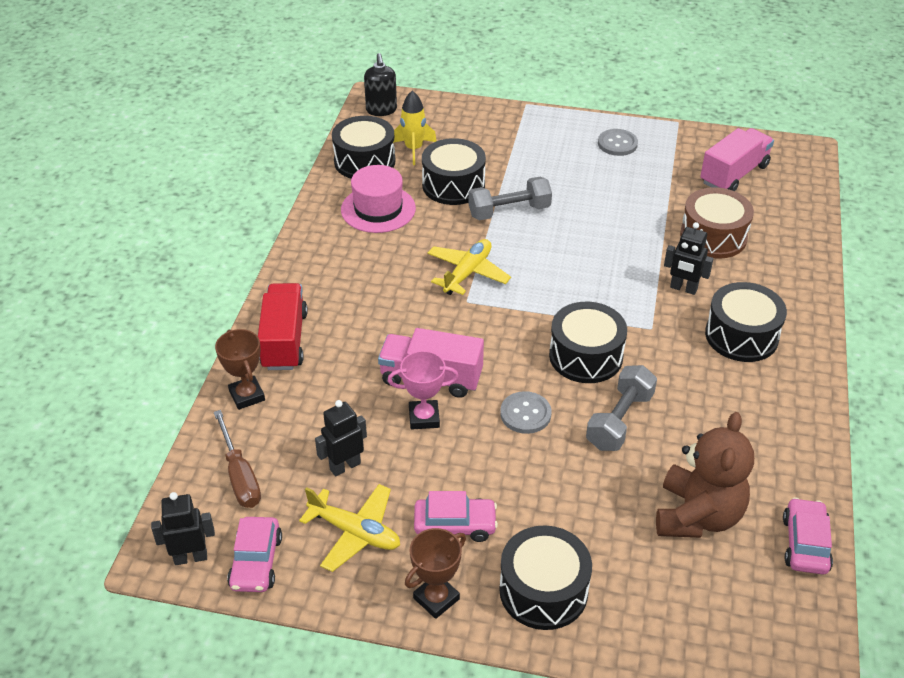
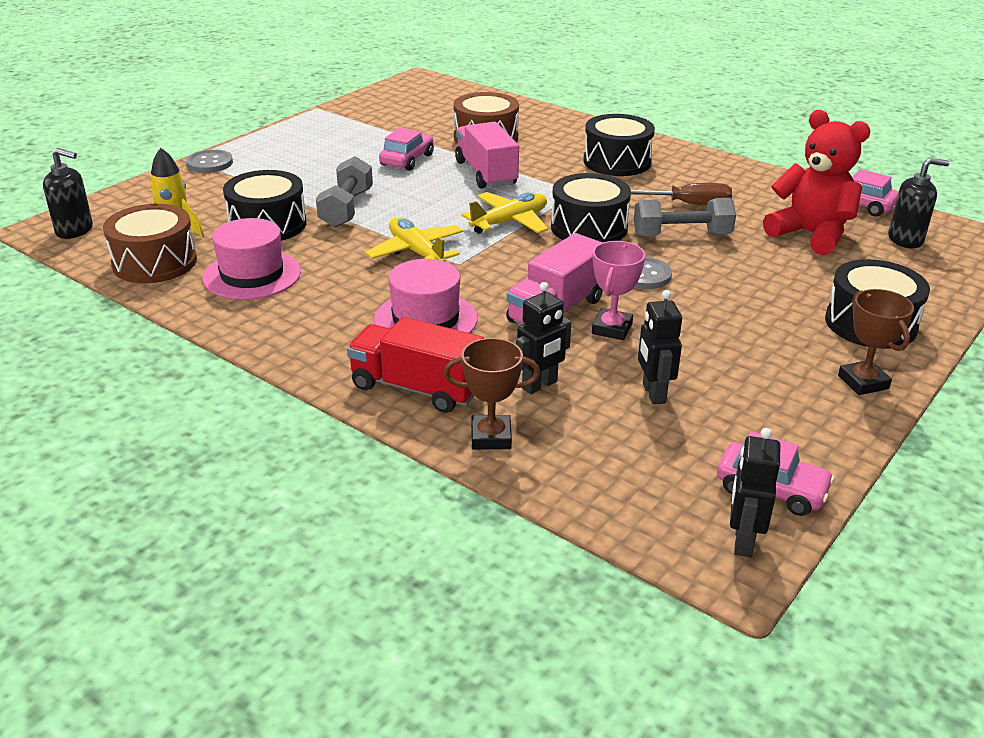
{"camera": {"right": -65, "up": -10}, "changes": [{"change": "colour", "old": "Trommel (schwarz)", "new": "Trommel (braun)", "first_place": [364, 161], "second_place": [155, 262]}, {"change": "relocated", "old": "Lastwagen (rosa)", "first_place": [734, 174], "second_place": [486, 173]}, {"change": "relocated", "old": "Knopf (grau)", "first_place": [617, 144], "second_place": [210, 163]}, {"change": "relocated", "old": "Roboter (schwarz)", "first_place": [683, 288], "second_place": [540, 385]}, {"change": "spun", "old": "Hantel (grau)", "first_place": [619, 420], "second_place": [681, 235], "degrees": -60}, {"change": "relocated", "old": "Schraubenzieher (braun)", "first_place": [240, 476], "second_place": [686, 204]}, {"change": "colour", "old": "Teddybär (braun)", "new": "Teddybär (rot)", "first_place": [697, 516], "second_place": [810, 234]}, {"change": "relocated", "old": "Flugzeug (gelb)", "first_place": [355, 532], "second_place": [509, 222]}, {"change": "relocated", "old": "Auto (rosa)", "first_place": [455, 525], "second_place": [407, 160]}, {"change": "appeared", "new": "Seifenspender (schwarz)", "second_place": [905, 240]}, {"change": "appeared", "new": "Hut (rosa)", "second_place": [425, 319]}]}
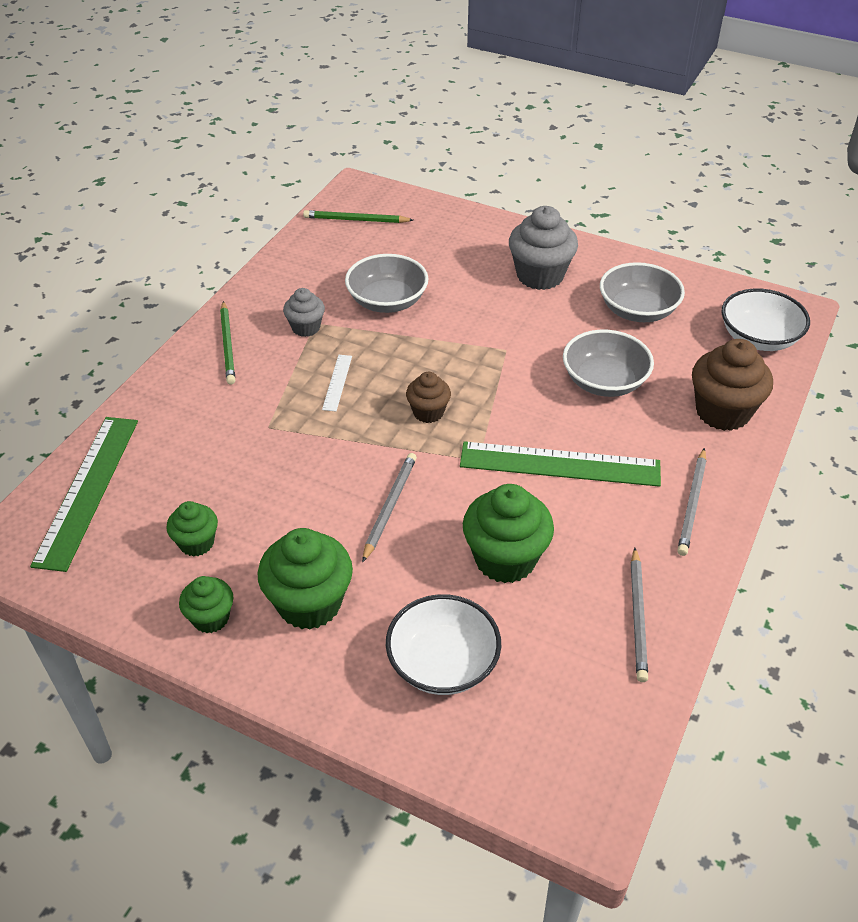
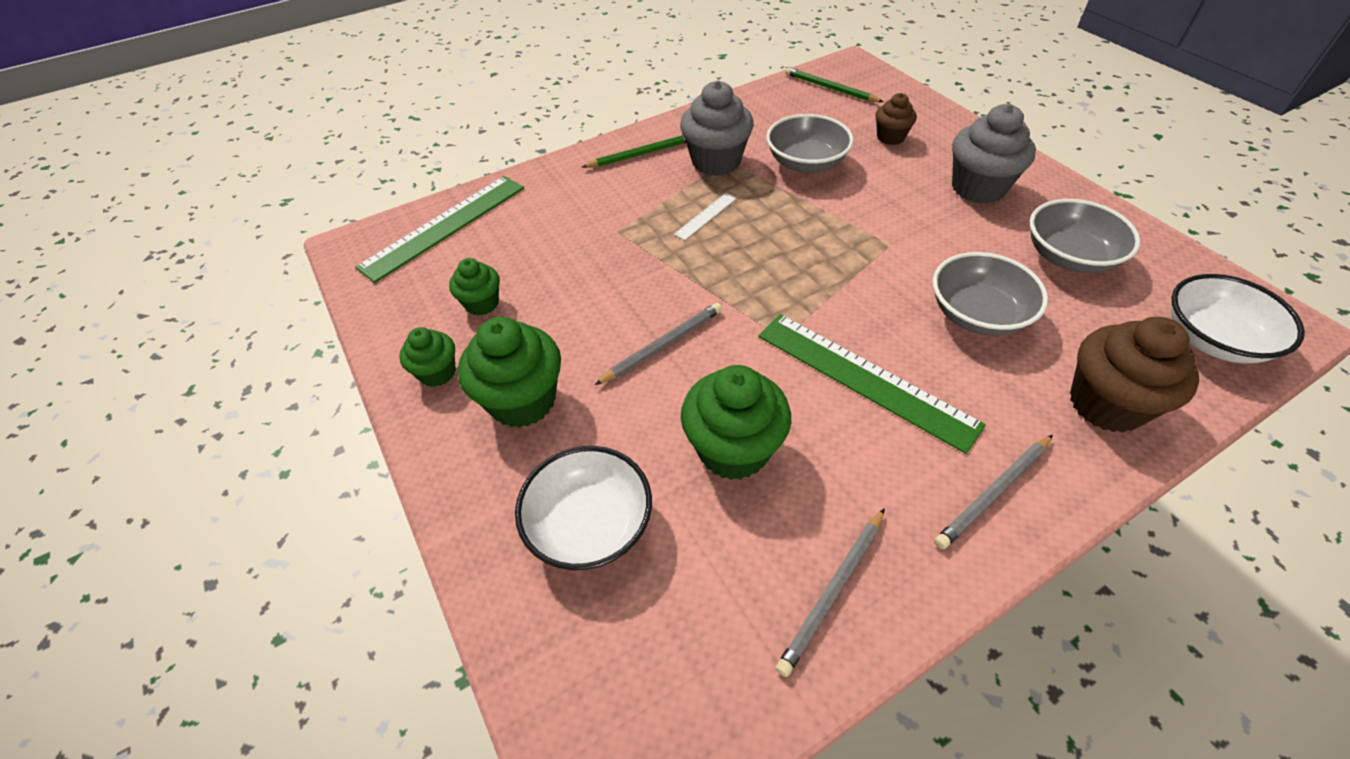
{"camera": {"right": 35, "up": 5}, "changes": [{"change": "size", "old": "Muffin (grau)", "first_place": [306, 328], "second_place": [716, 161], "factor": 1.75}, {"change": "spun", "old": "Bleistift (grün)", "first_place": [228, 345], "second_place": [641, 154], "degrees": -135}, {"change": "relocated", "old": "Muffin (braun)", "first_place": [428, 412], "second_place": [890, 137]}]}
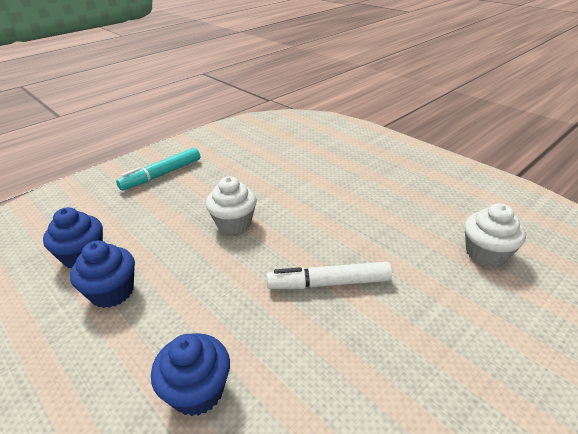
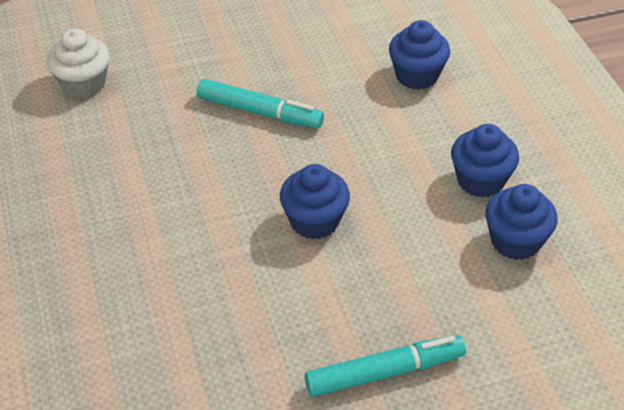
{"camera": {"right": -155, "up": 10}, "changes": [{"change": "colour", "old": "Muffin (weiß)", "new": "Muffin (blau)", "first_place": [234, 223], "second_place": [314, 221]}, {"change": "colour", "old": "Filzstift (weiß)", "new": "Filzstift (türkis)", "first_place": [329, 283], "second_place": [260, 112]}]}
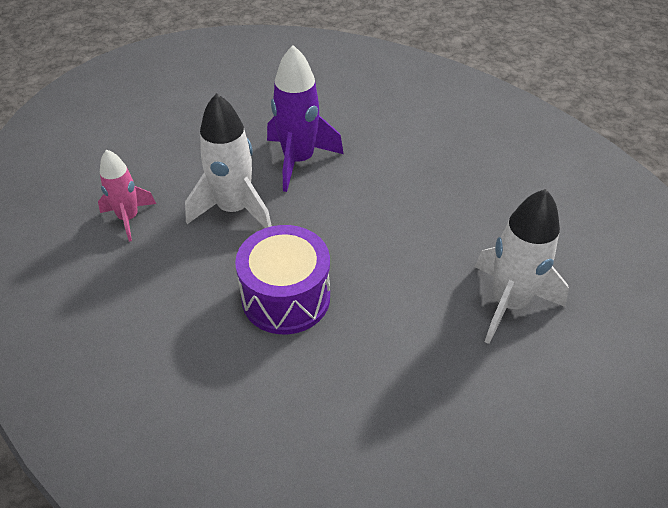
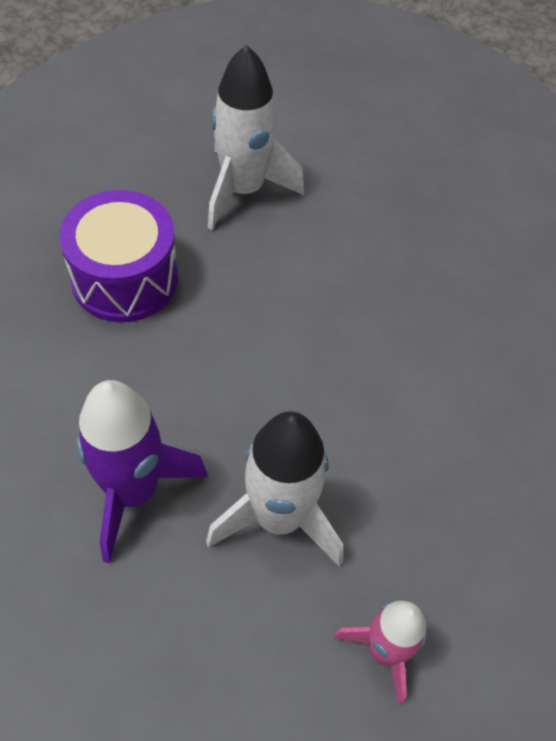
{"camera": {"right": -125, "up": 10}, "changes": [{"change": "relocated", "old": "Trommel (lila)", "first_place": [286, 297], "second_place": [125, 278]}]}
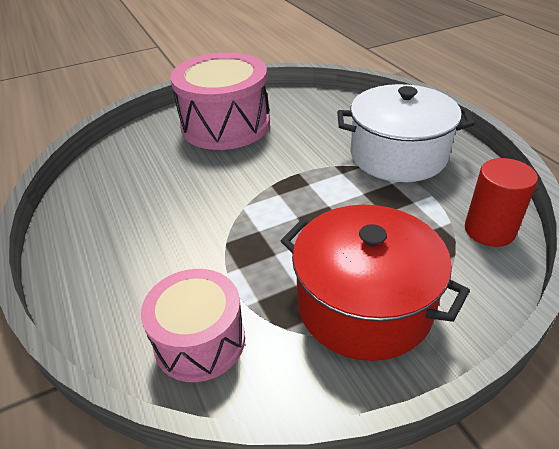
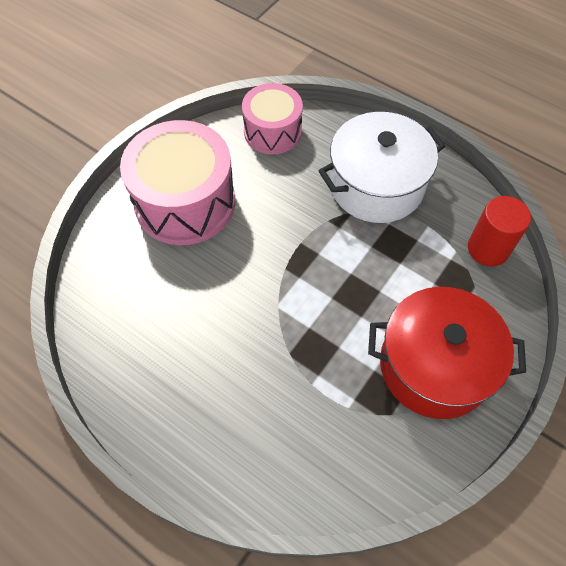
{"camera": {"right": -30, "up": 20}, "changes": [{"change": "relocated", "old": "Trommel (rosa)", "first_place": [199, 341], "second_place": [272, 131]}]}
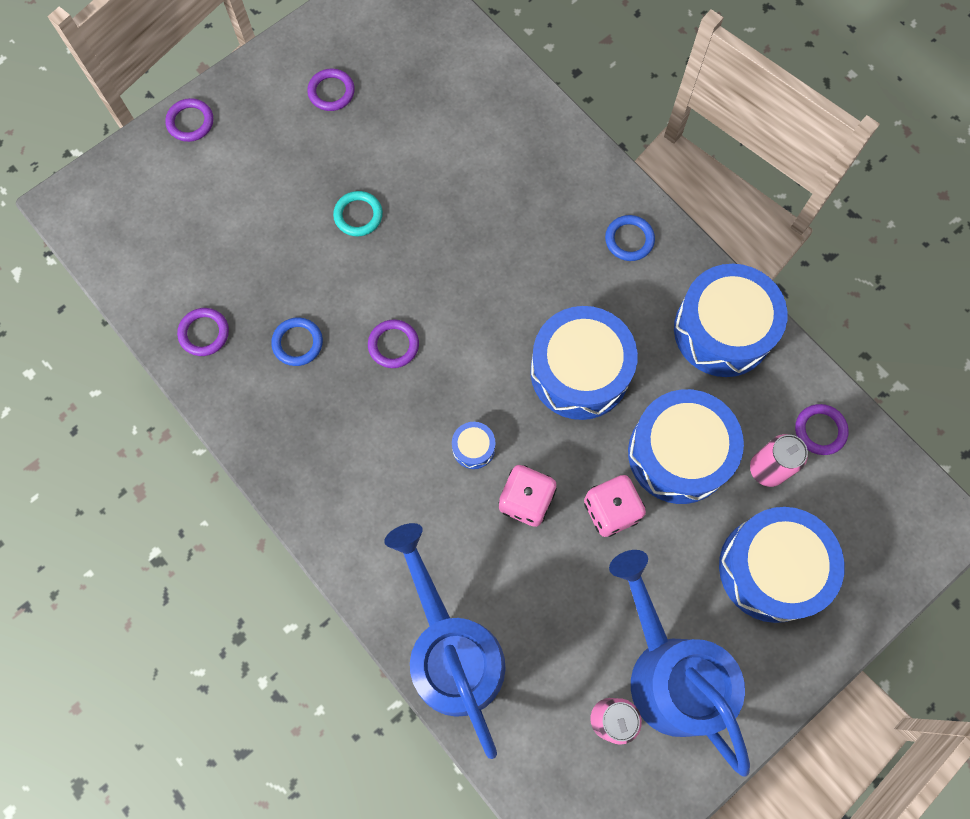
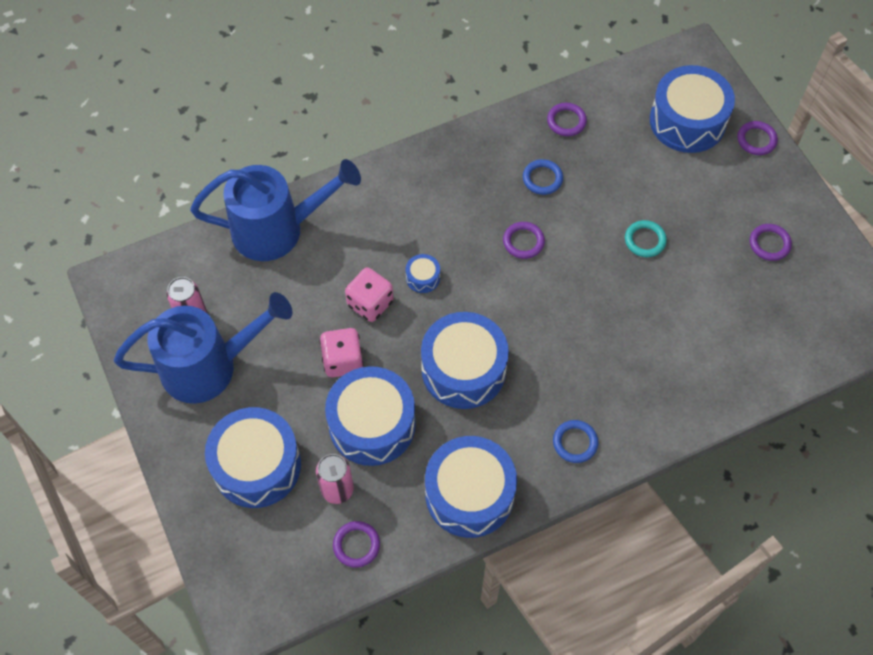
{"camera": {"right": 105, "up": -10}, "changes": [{"change": "appeared", "new": "Trommel (blau)", "second_place": [687, 121]}]}
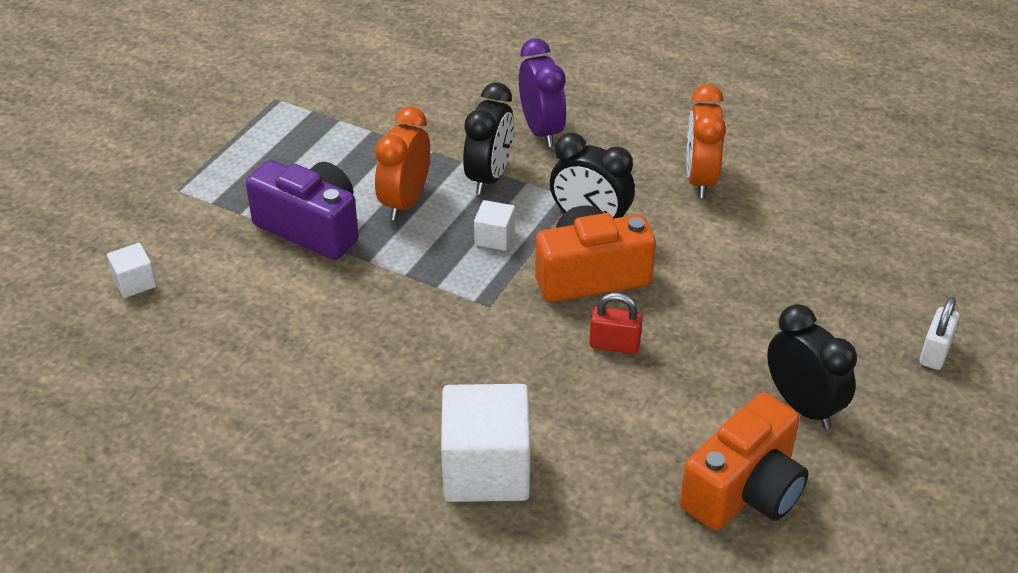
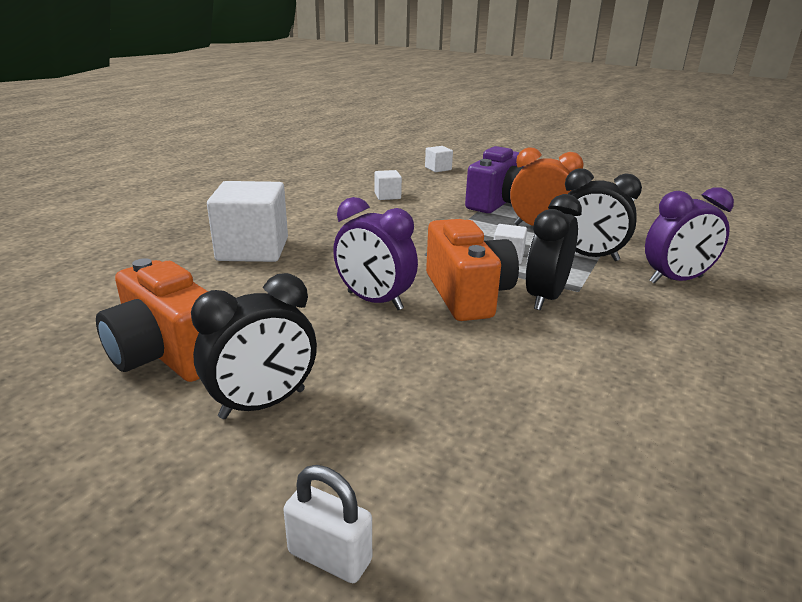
{"camera": {"right": 90, "up": -15}, "changes": [{"change": "missing", "old": "Wecker (orange)", "first_place": [700, 179]}, {"change": "exchanged", "old": "Vorhängeschloss (rot)", "new": "Wecker (lila)", "first_place": [614, 345], "second_place": [374, 301]}, {"change": "appeared", "new": "Kubus (weiß)", "second_place": [387, 196]}]}
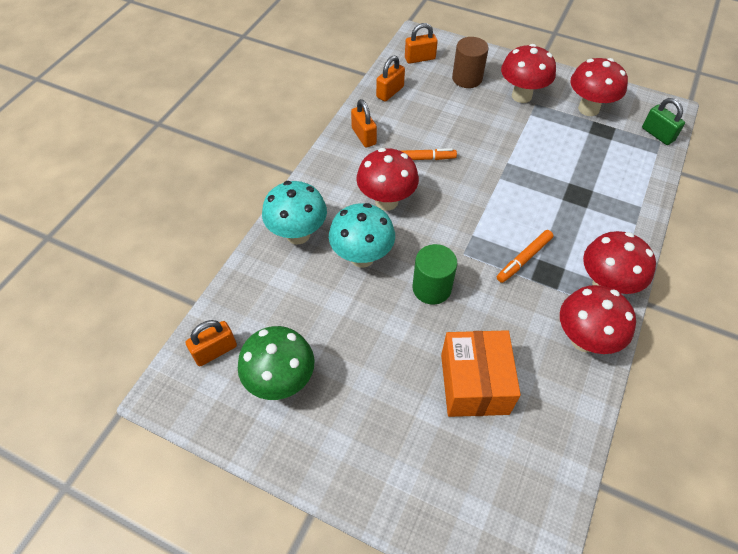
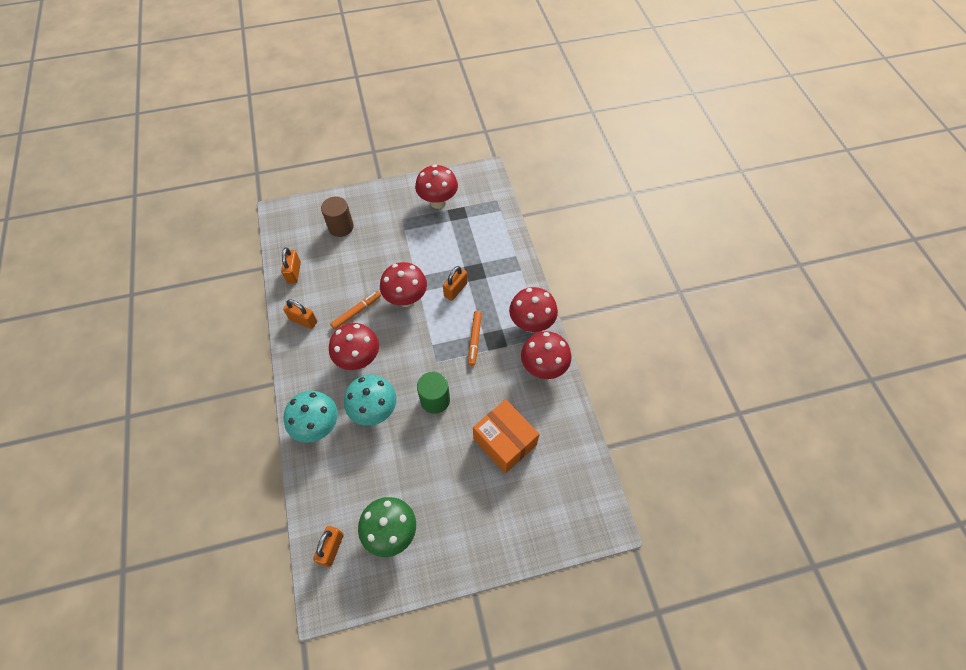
{"camera": {"right": -40, "up": 5}, "changes": [{"change": "relocated", "old": "Vorhängeschloss (orange)", "first_place": [420, 58], "second_place": [455, 290]}, {"change": "relocated", "old": "Pilz (rot)", "first_place": [521, 96], "second_place": [406, 299]}, {"change": "missing", "old": "Vorhängeschloss (grün)", "first_place": [657, 134]}]}
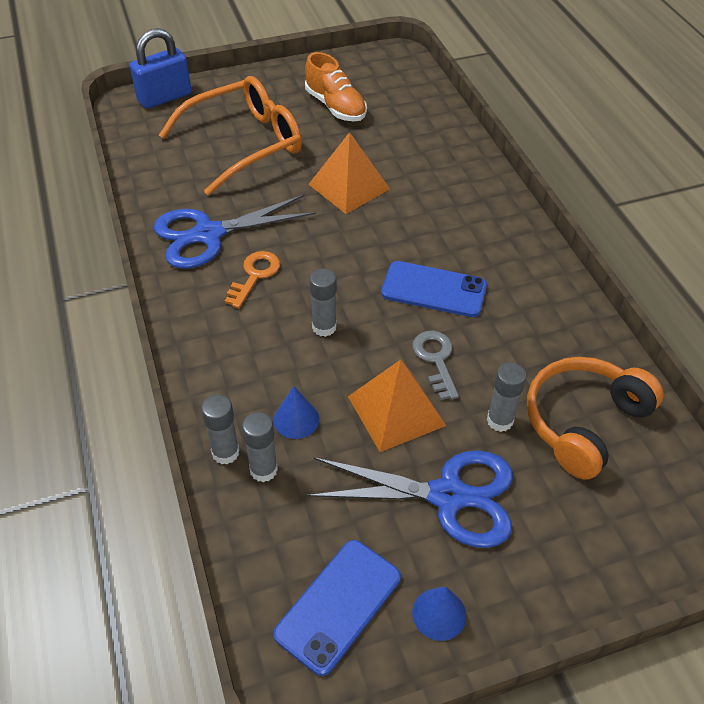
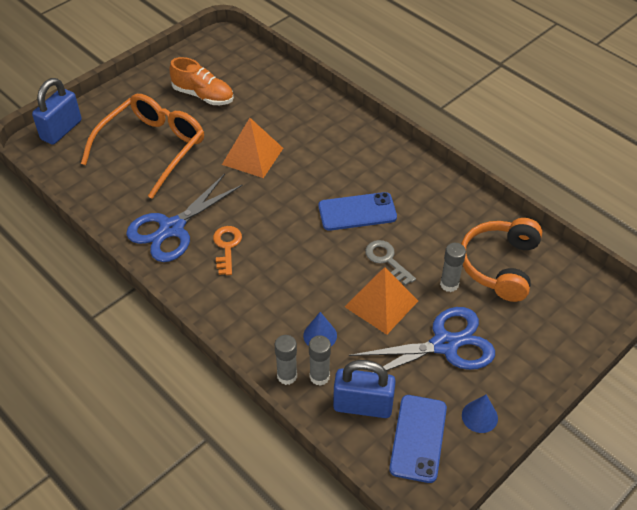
{"camera": {"right": -25, "up": 0}, "changes": [{"change": "missing", "old": "Klebestift (grau)", "first_place": [324, 327]}, {"change": "appeared", "new": "Vorhängeschloss (blau)", "second_place": [363, 406]}]}
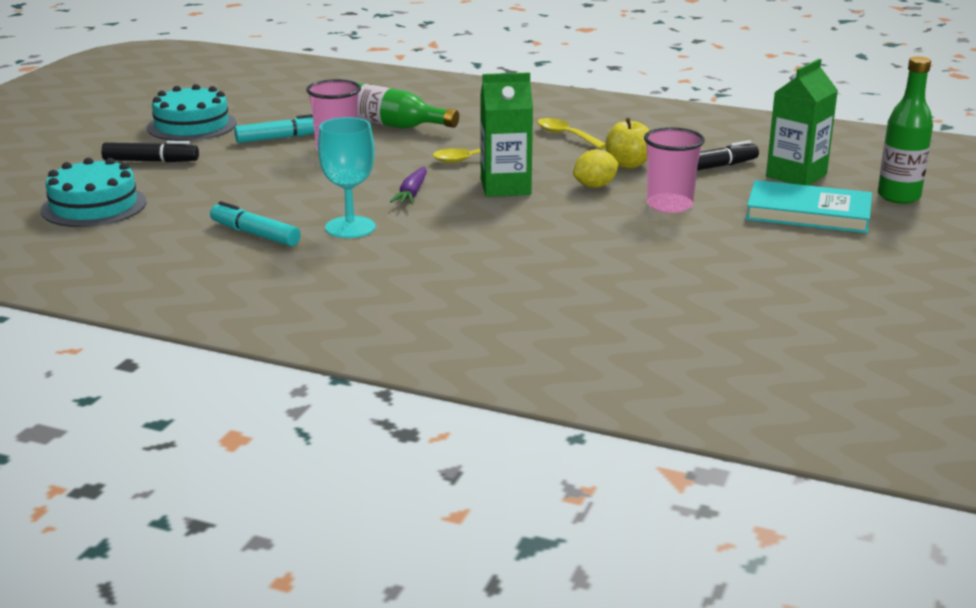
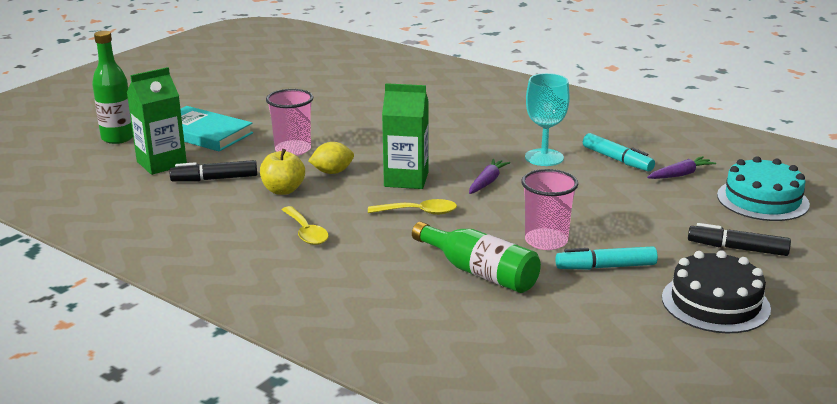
{"camera": {"right": -165, "up": 0}, "changes": [{"change": "colour", "old": "Kuchen (türkis)", "new": "Kuchen (schwarz)", "first_place": [192, 125], "second_place": [715, 303]}, {"change": "appeared", "new": "Karotte (lila)", "second_place": [680, 174]}]}
